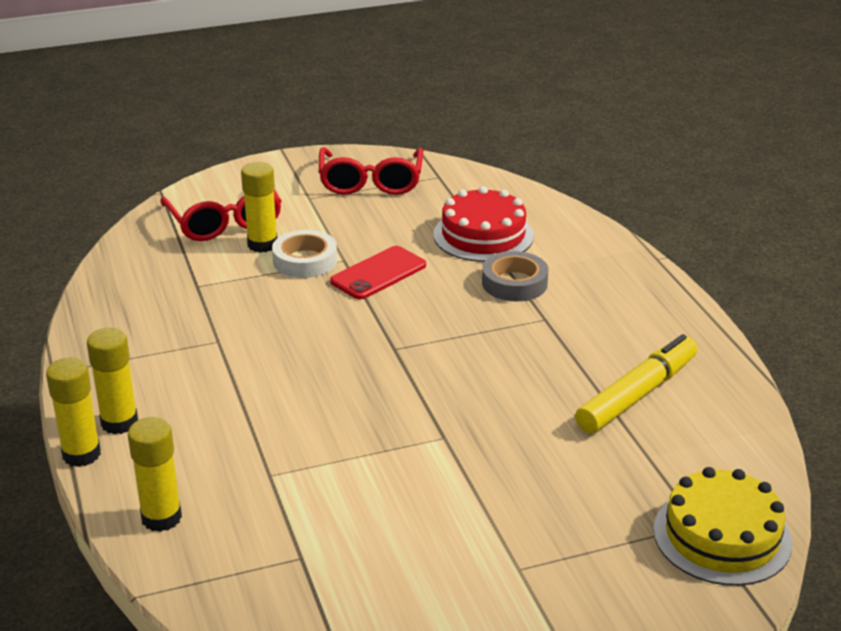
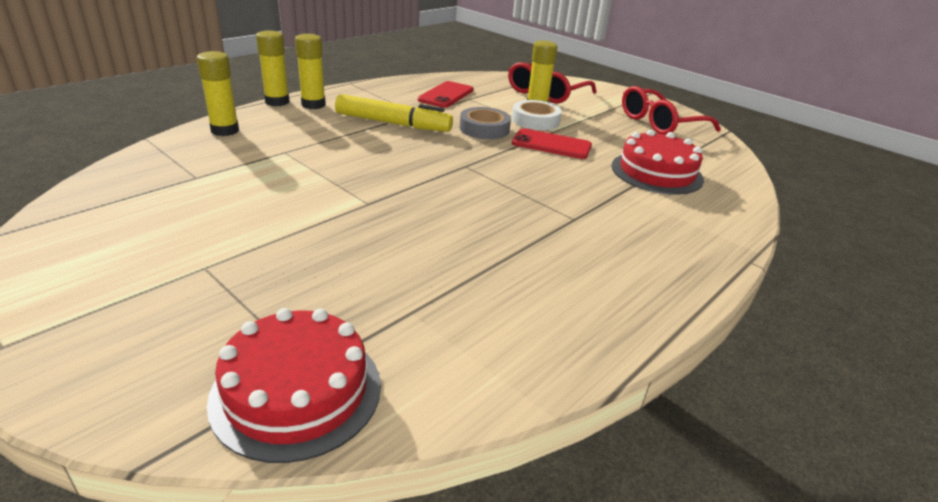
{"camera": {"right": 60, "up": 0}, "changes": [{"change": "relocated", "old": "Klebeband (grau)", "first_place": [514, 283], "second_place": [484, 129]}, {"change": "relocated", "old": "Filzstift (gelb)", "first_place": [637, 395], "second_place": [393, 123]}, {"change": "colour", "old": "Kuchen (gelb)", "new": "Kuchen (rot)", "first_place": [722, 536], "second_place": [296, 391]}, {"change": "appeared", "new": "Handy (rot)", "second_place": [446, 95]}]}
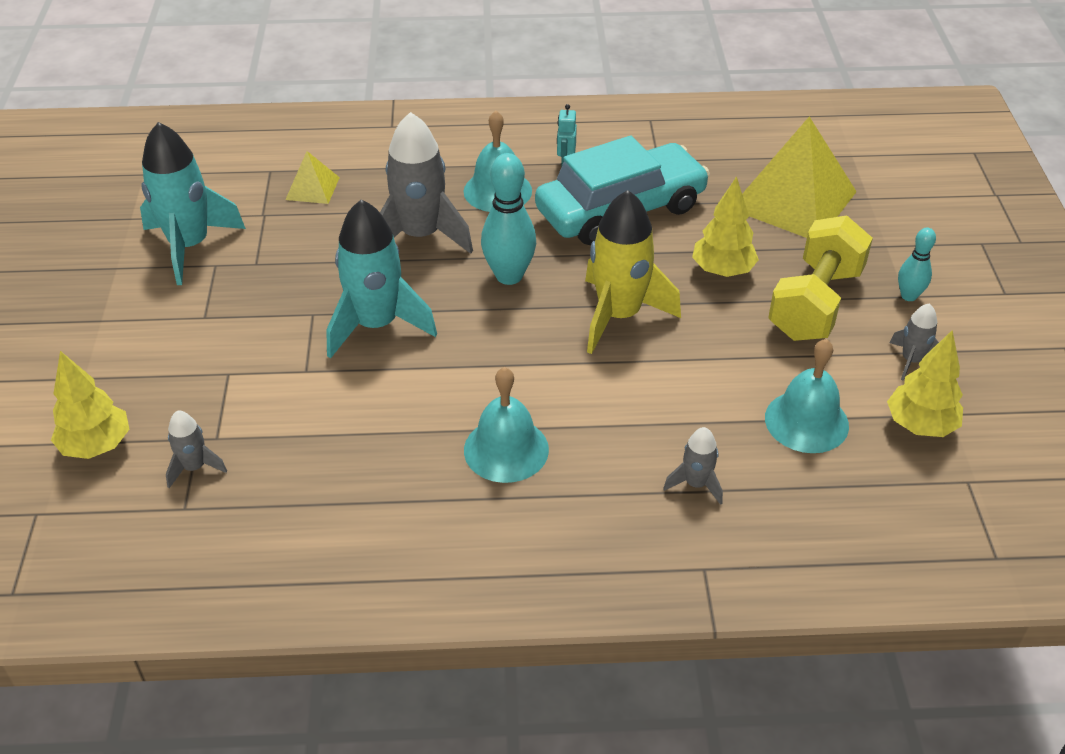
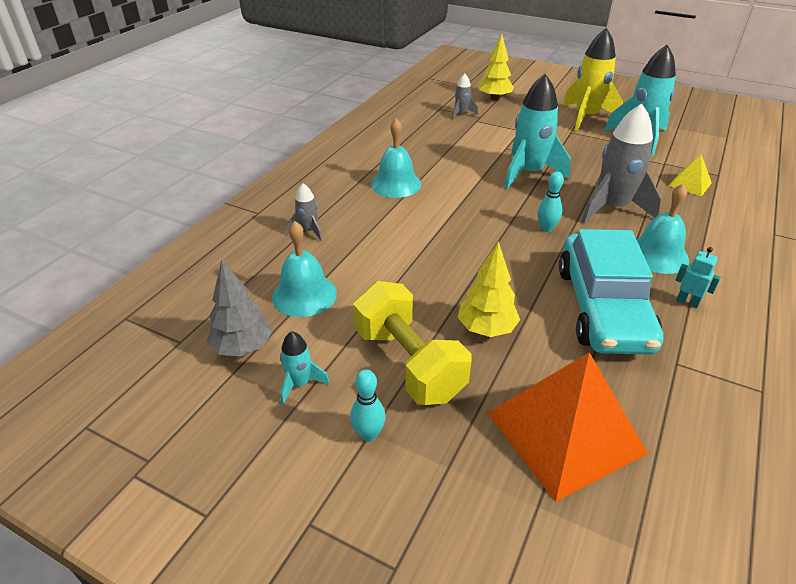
{"camera": {"right": 120, "up": -5}, "changes": [{"change": "colour", "old": "Pyramide (gelb)", "new": "Pyramide (orange)", "first_place": [793, 200], "second_place": [564, 432]}, {"change": "size", "old": "Bowlingkegel (türkis)", "first_place": [509, 276], "second_place": [546, 228], "factor": 0.58}, {"change": "relocated", "old": "Rakete (gelb)", "first_place": [619, 315], "second_place": [586, 118]}, {"change": "colour", "old": "Rakete (grau)", "new": "Rakete (türkis)", "first_place": [911, 361], "second_place": [300, 383]}, {"change": "colour", "old": "Baum (gelb)", "new": "Baum (grau)", "first_place": [920, 425], "second_place": [243, 347]}]}
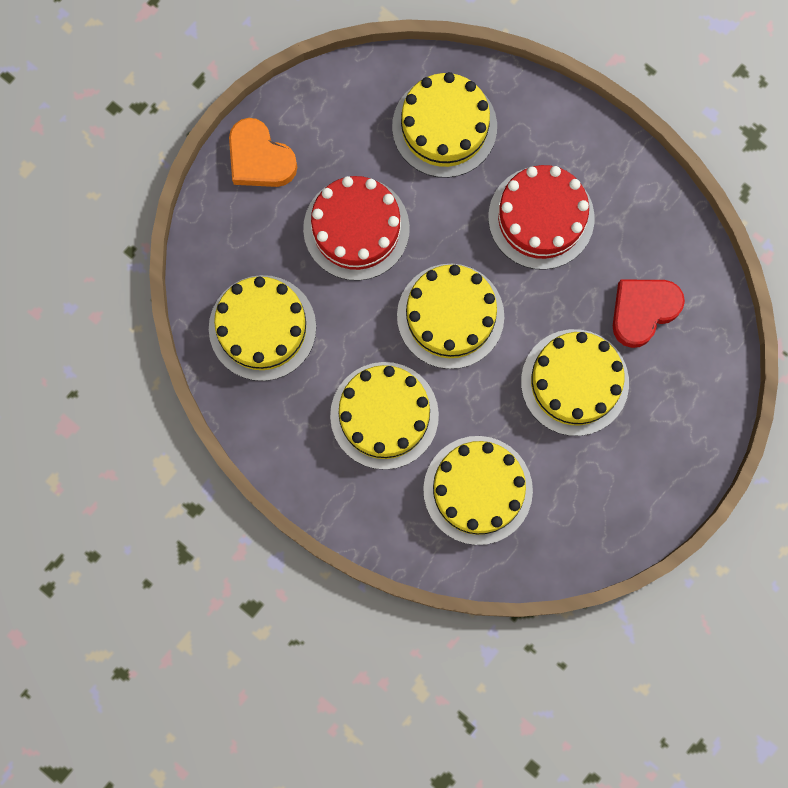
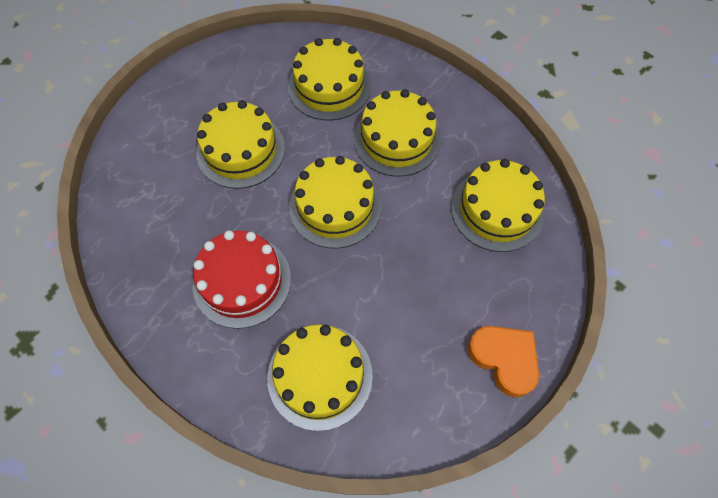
{"camera": {"right": -175, "up": -15}, "changes": [{"change": "missing", "old": "Kuchen (rot)", "first_place": [356, 228]}, {"change": "missing", "old": "Herz (rot)", "first_place": [643, 311]}]}
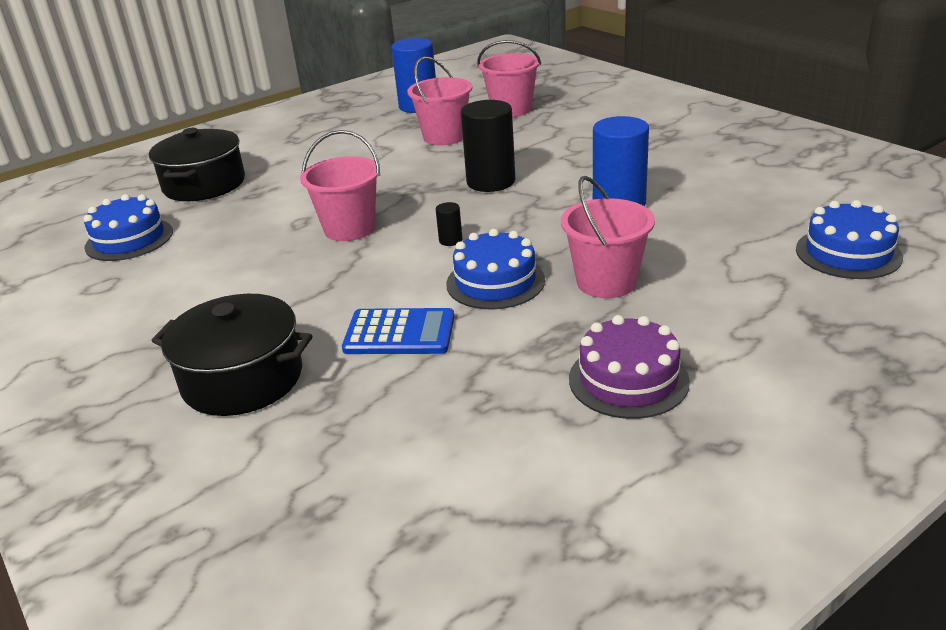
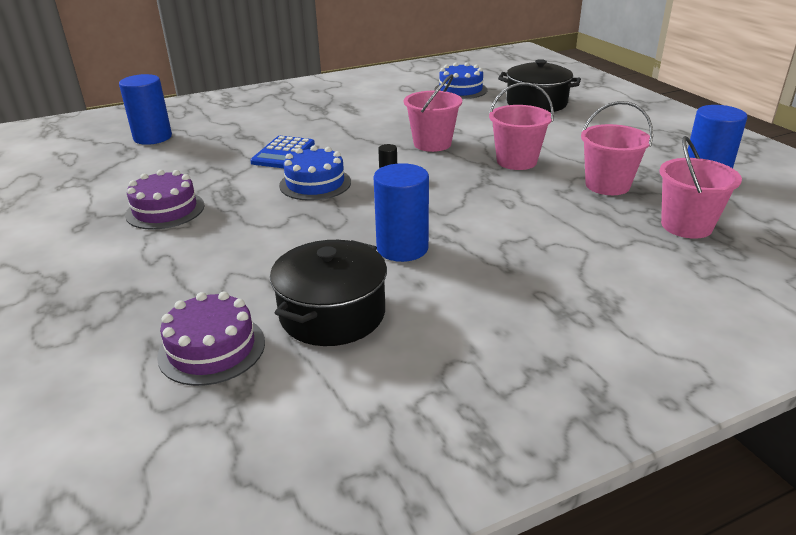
{"camera": {"right": 100, "up": 0}, "changes": [{"change": "missing", "old": "Vollzylinder (schwarz)", "first_place": [491, 182]}, {"change": "relocated", "old": "Eimer (rosa)", "first_place": [606, 282], "second_place": [516, 161]}, {"change": "colour", "old": "Kuchen (blau)", "new": "Kuchen (lila)", "first_place": [848, 253], "second_place": [212, 349]}, {"change": "relocated", "old": "Kochtopf (schwarz)", "first_place": [242, 379], "second_place": [332, 314]}, {"change": "appeared", "new": "Vollzylinder (blau)", "second_place": [153, 137]}]}
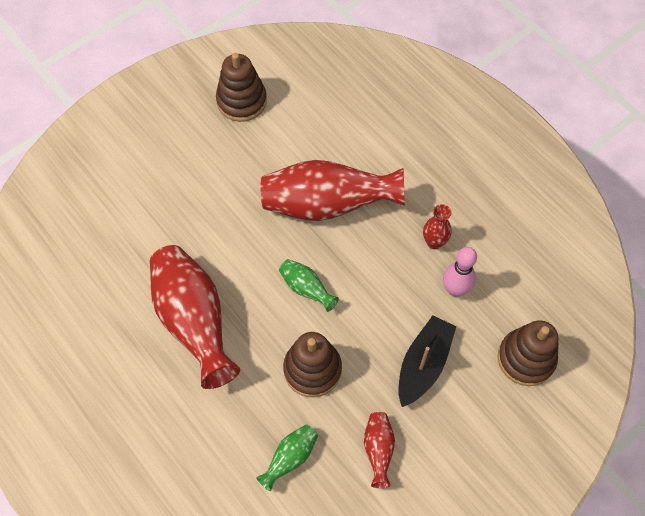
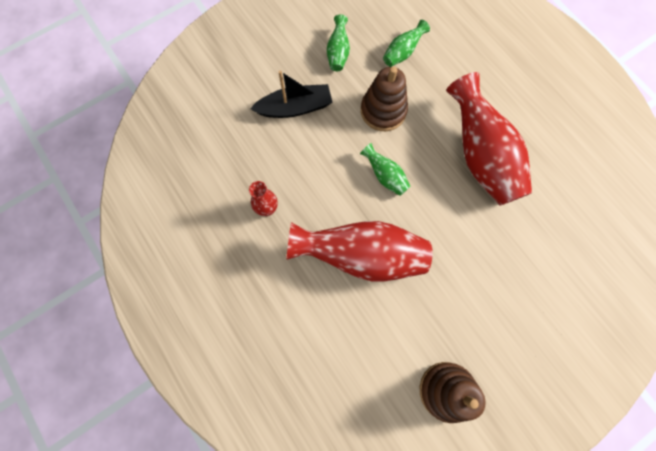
{"camera": {"right": -175, "up": 10}, "changes": [{"change": "missing", "old": "Bowlingkegel (rosa)", "first_place": [455, 289]}, {"change": "spun", "old": "Boot (schwarz)", "first_place": [423, 364], "second_place": [295, 108], "degrees": -135}, {"change": "missing", "old": "Stapelspielzeug (braun)", "first_place": [526, 358]}, {"change": "colour", "old": "Vase (rot)", "new": "Vase (grün)", "first_place": [378, 450], "second_place": [338, 53]}]}
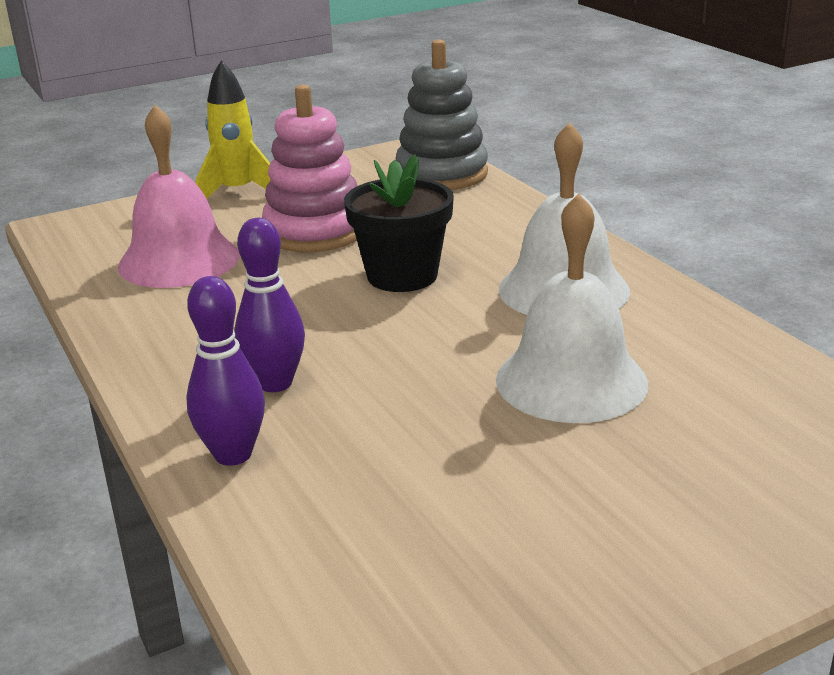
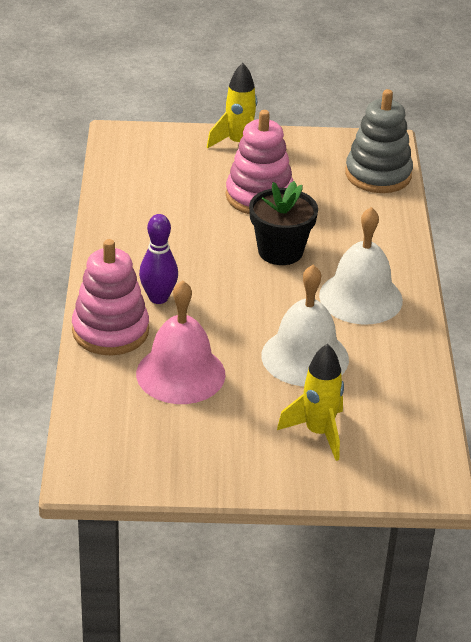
{"camera": {"right": 25, "up": 10}, "changes": [{"change": "relocated", "old": "Glocke (rosa)", "first_place": [179, 260], "second_place": [180, 374]}, {"change": "exchanged", "old": "Bowlingkegel (lila)", "new": "Stapelspielzeug (rosa)", "first_place": [233, 454], "second_place": [110, 331]}, {"change": "appeared", "new": "Rakete (gelb)", "second_place": [318, 433]}]}
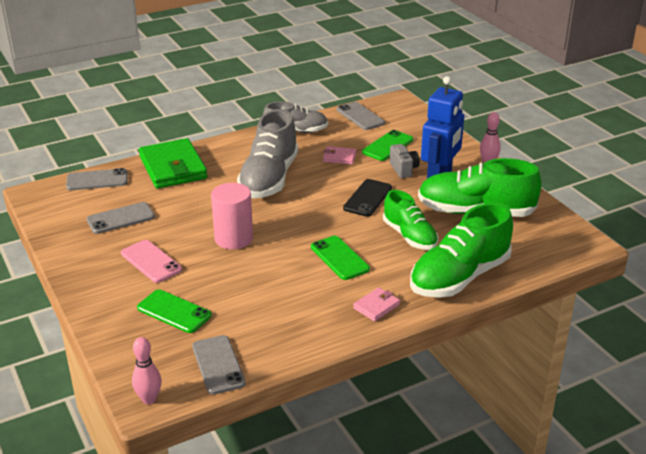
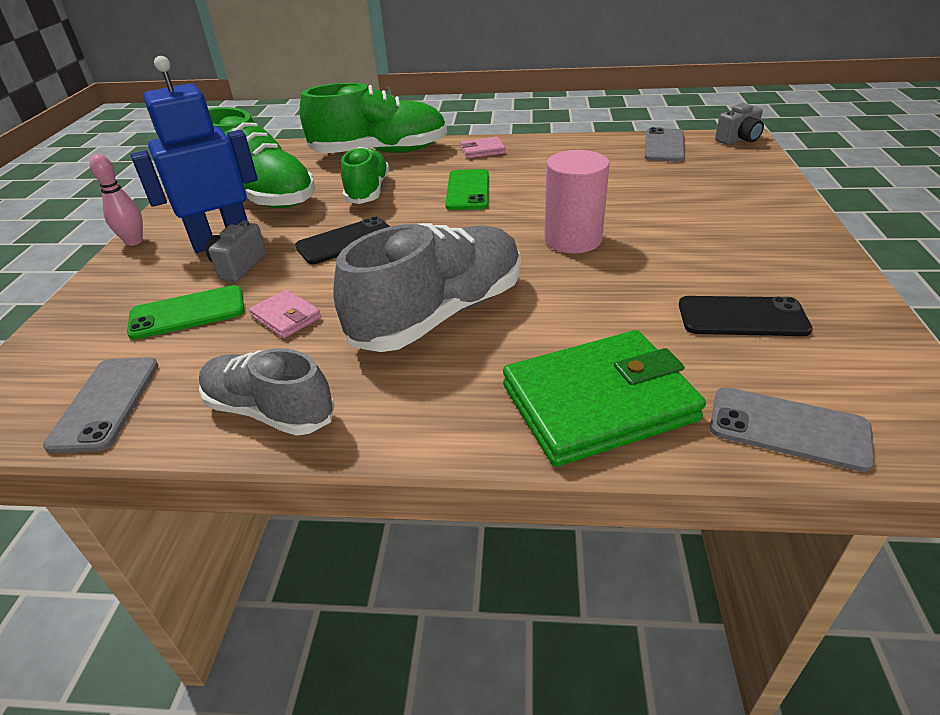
{"camera": {"right": -145, "up": 5}, "changes": [{"change": "spun", "old": "Geldbörse (grün)", "first_place": [173, 168], "second_place": [598, 402], "degrees": 60}, {"change": "colour", "old": "Handy (grau)", "new": "Handy (schwarz)", "first_place": [120, 218], "second_place": [742, 317]}, {"change": "missing", "old": "Handy (rosa)", "first_place": [151, 261]}, {"change": "missing", "old": "Handy (grün)", "first_place": [174, 312]}, {"change": "exchanged", "old": "Bowlingkegel (rosa)", "new": "Kamera (grau)", "first_place": [149, 399], "second_place": [739, 139]}]}
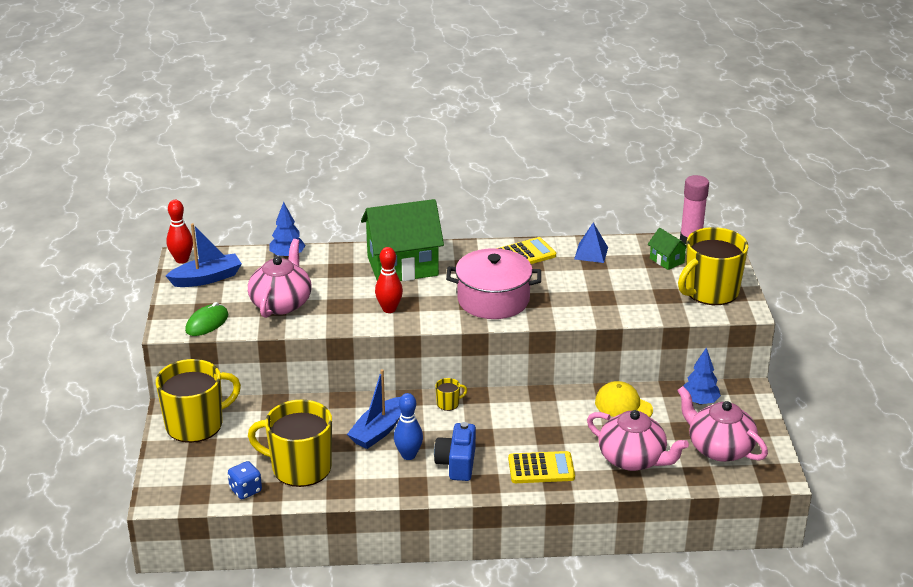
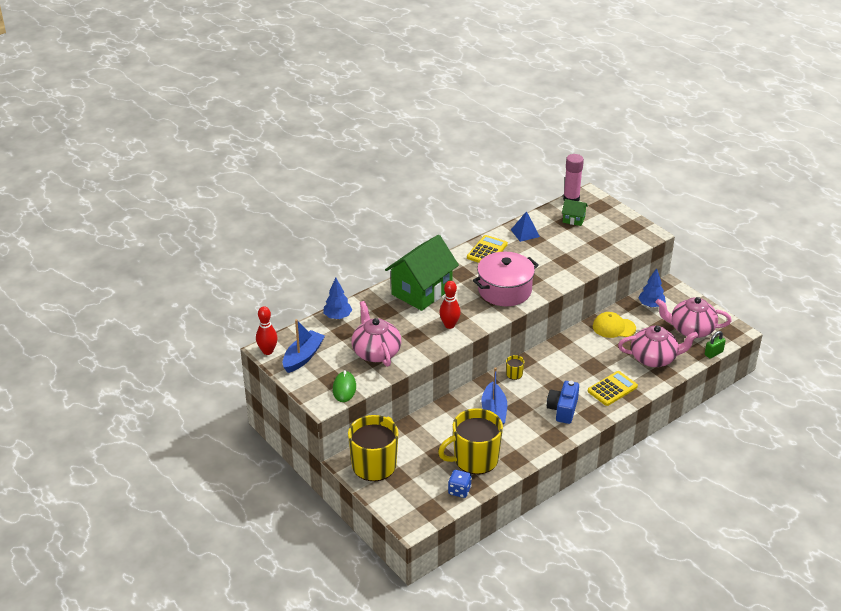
{"camera": {"right": -35, "up": 5}, "changes": [{"change": "missing", "old": "Tasse (gelb)", "first_place": [710, 291]}, {"change": "missing", "old": "Bowlingkegel (blau)", "first_place": [408, 455]}, {"change": "spun", "old": "Kamera (blau)", "first_place": [457, 463], "second_place": [563, 409], "degrees": 45}, {"change": "appeared", "new": "Vorhängeschloss (grün)", "second_place": [713, 353]}]}
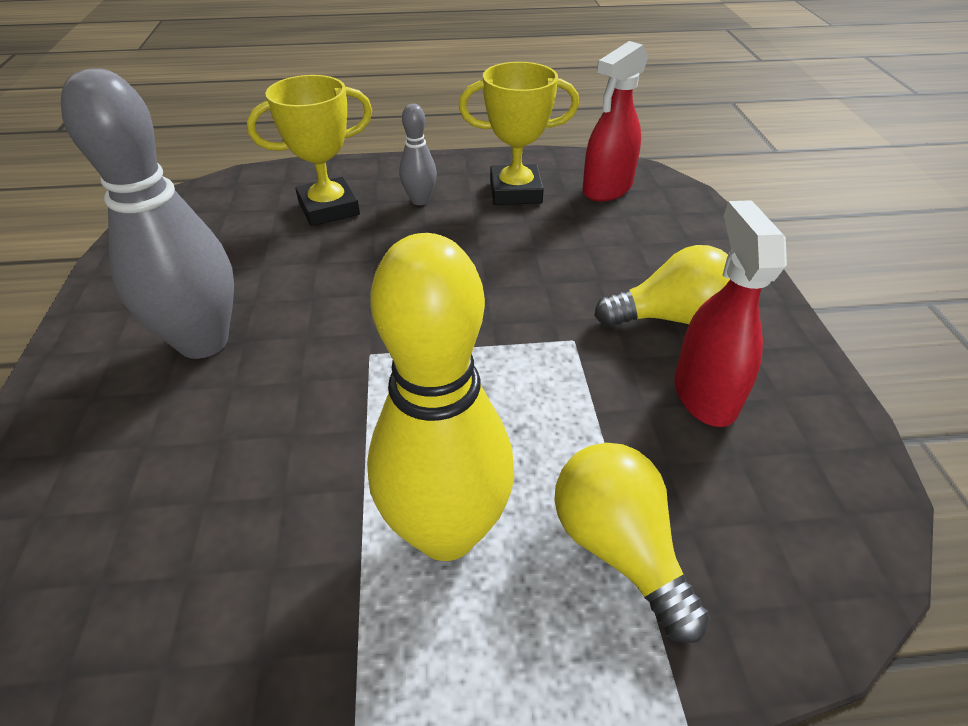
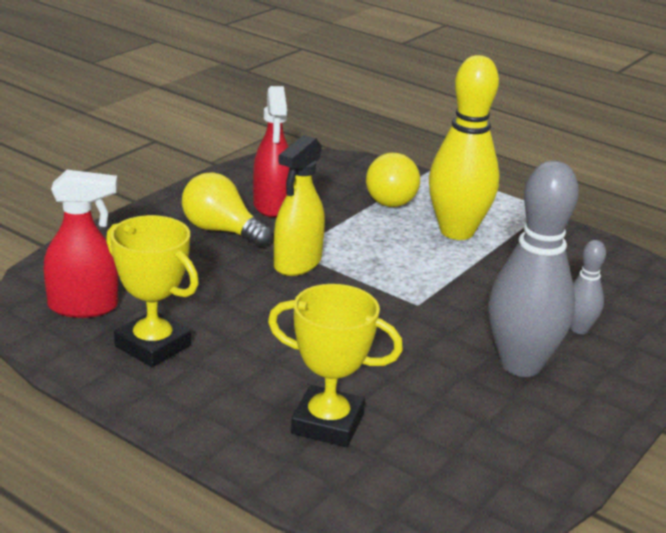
{"camera": {"right": -140, "up": -15}, "changes": [{"change": "relocated", "old": "Bowlingkegel (grau)", "first_place": [420, 200], "second_place": [578, 329]}, {"change": "spun", "old": "Sprühflasche (rot)", "first_place": [704, 394], "second_place": [271, 205], "degrees": -45}, {"change": "appeared", "new": "Sprühflasche (gelb)", "second_place": [297, 263]}]}
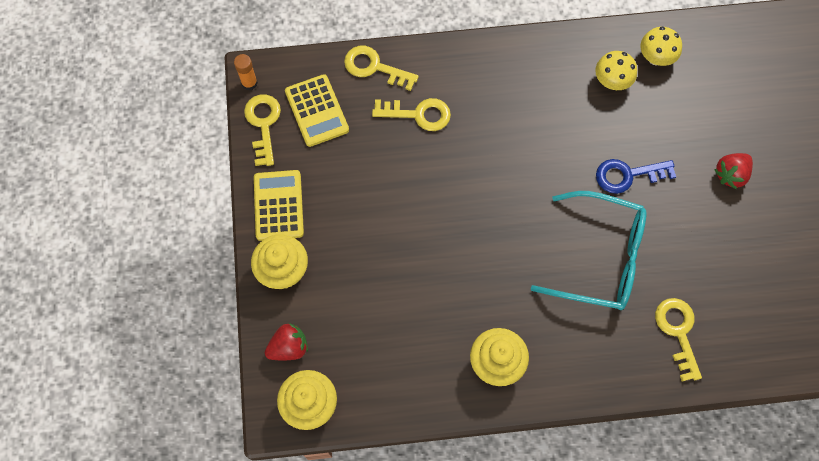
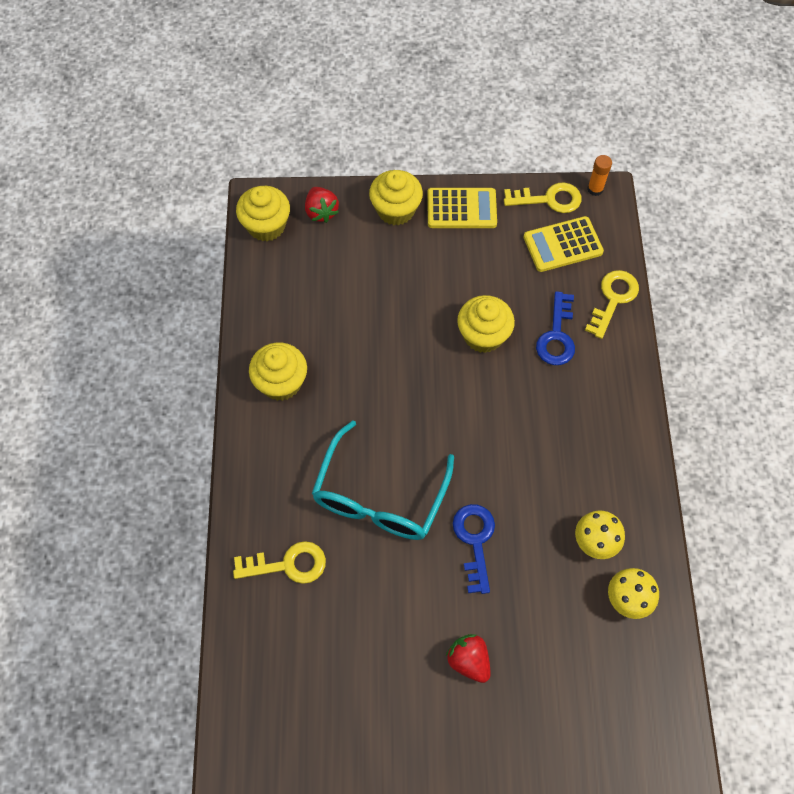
{"camera": {"right": 95, "up": -5}, "changes": [{"change": "colour", "old": "Schlüssel (gelb)", "new": "Schlüssel (blau)", "first_place": [418, 114], "second_place": [557, 336]}, {"change": "appeared", "new": "Muffin (gelb)", "second_place": [483, 335]}]}
